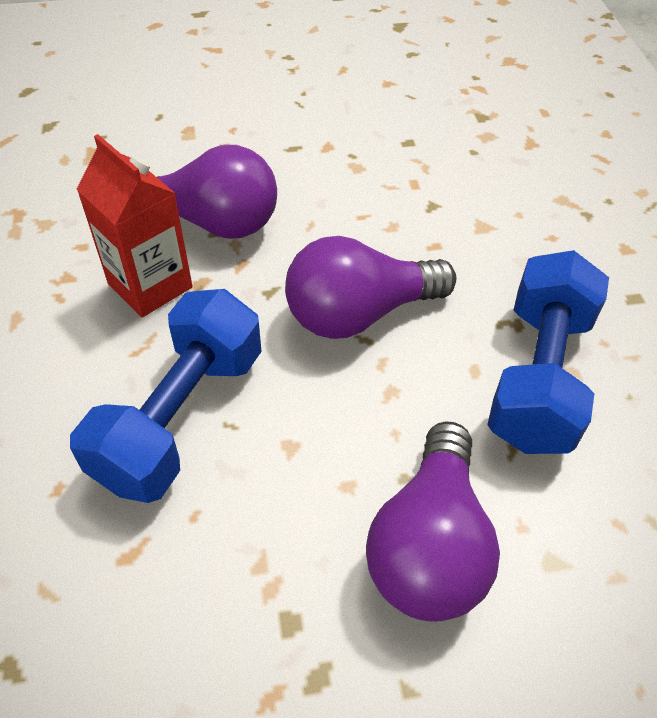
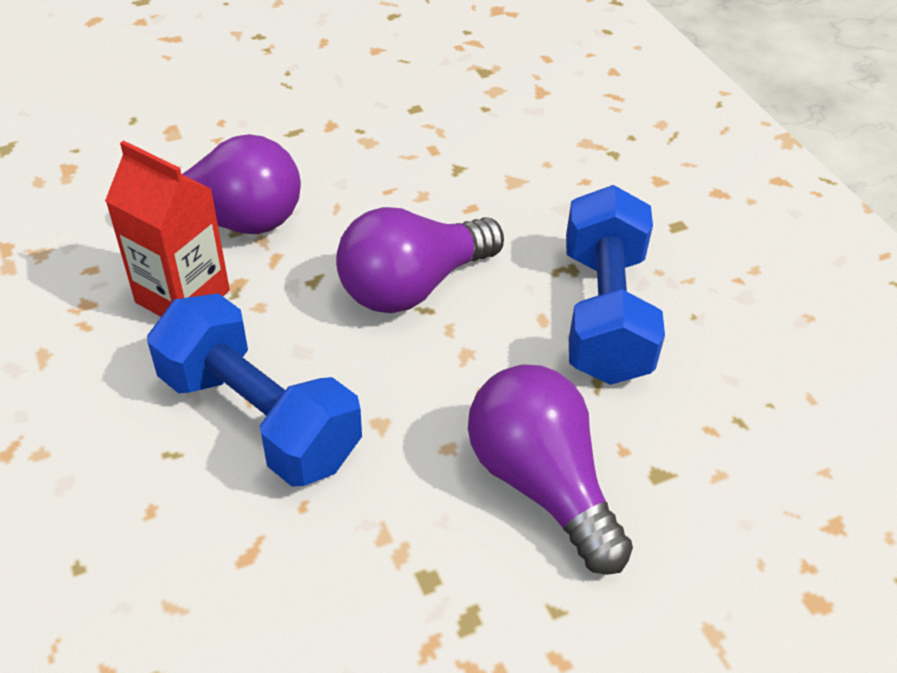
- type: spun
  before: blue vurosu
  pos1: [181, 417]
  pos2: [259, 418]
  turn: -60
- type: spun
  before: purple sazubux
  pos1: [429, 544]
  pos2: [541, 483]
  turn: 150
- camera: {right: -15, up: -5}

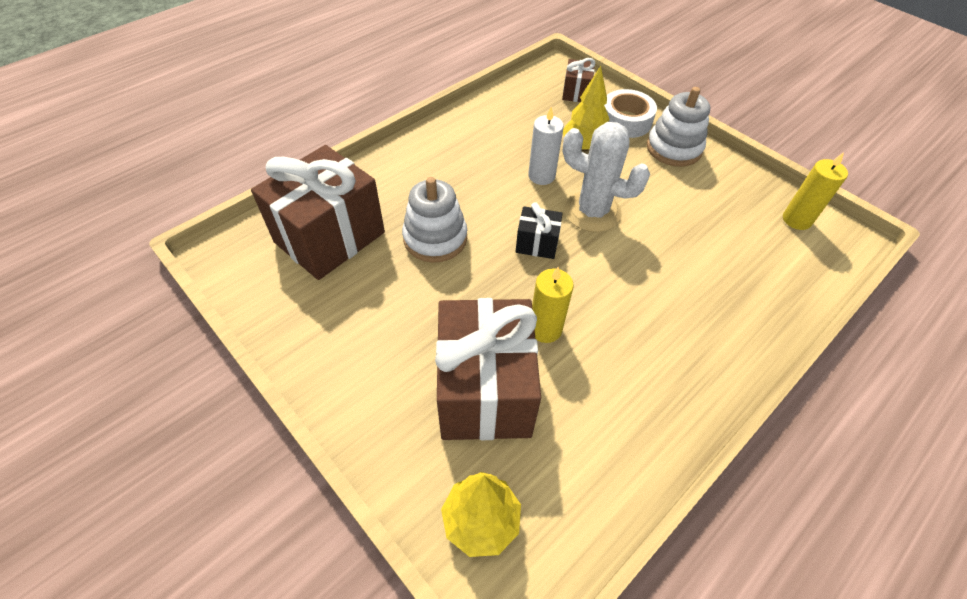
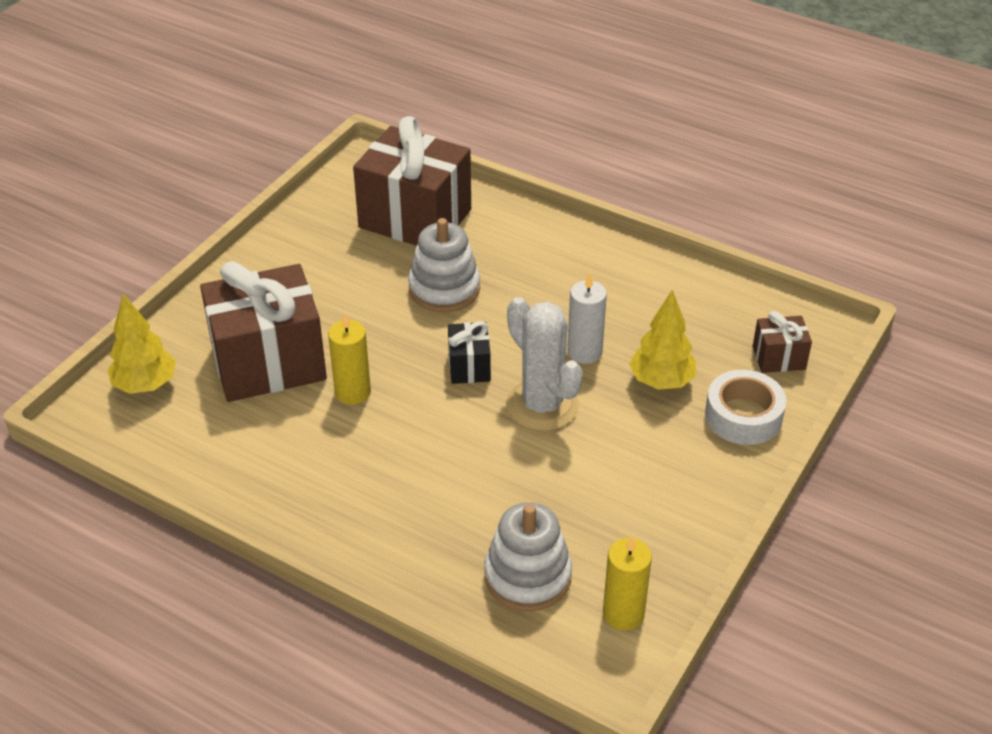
- type: relocated
  before: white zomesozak
  pos1: [673, 148]
  pos2: [527, 576]
- type: spun
  before: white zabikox
  pos1: [592, 212]
  pos2: [542, 405]
  turn: -45
- camera: {right: 75, up: -10}

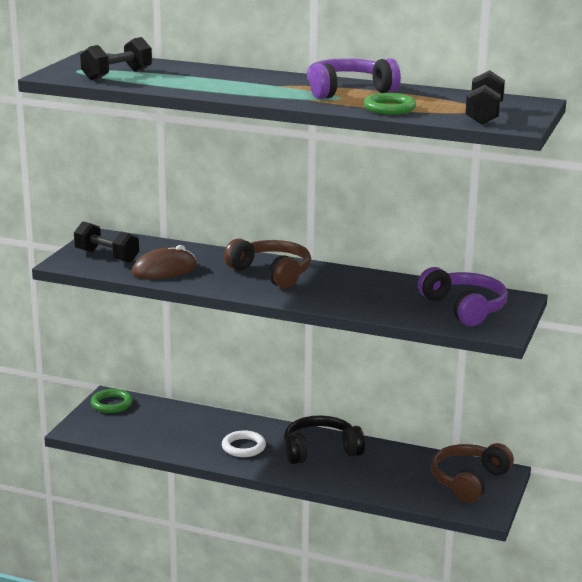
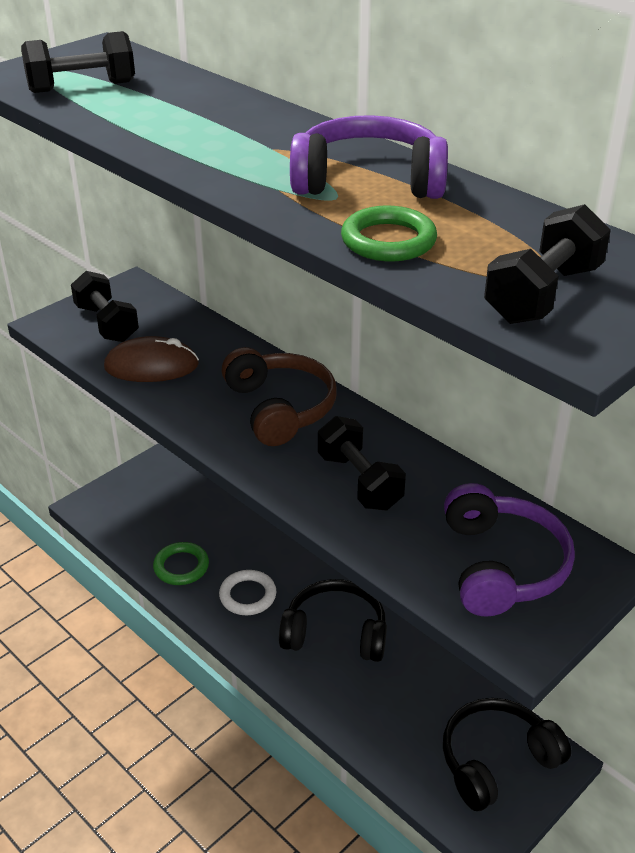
- type: relocated
  before: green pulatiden
  pos1: [111, 404]
  pos2: [181, 566]
- type: appeared
  after: black vurosu
  pos2: [359, 481]
- type: colour
  before: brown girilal
  after: black girilal
  pos1: [468, 481]
  pos2: [496, 760]
- camera: {right: 25, up: 15}

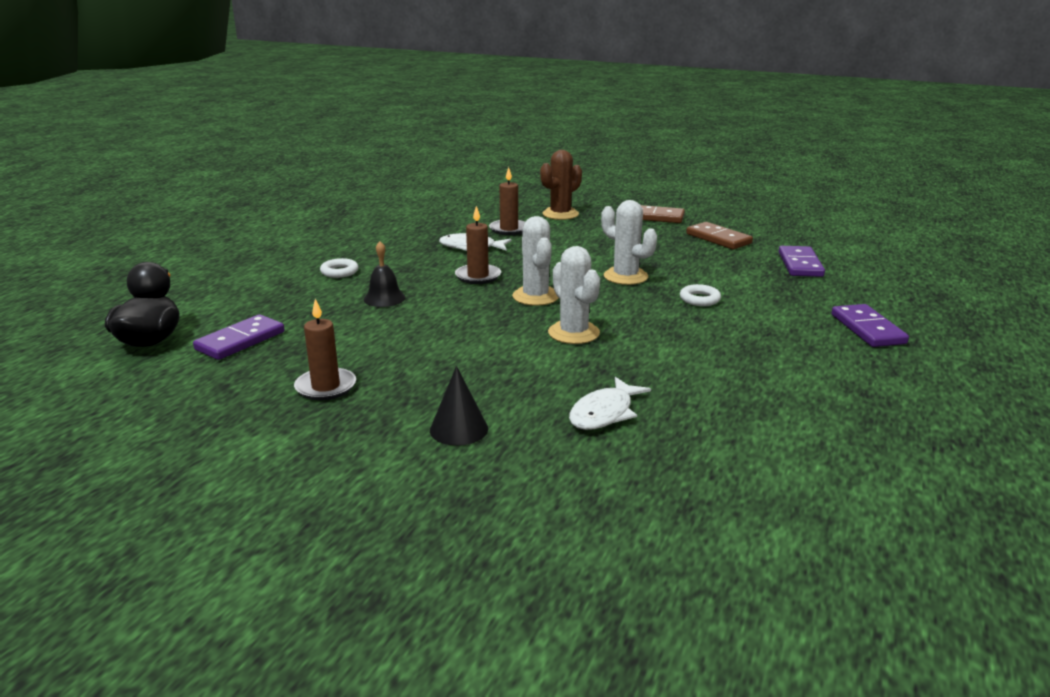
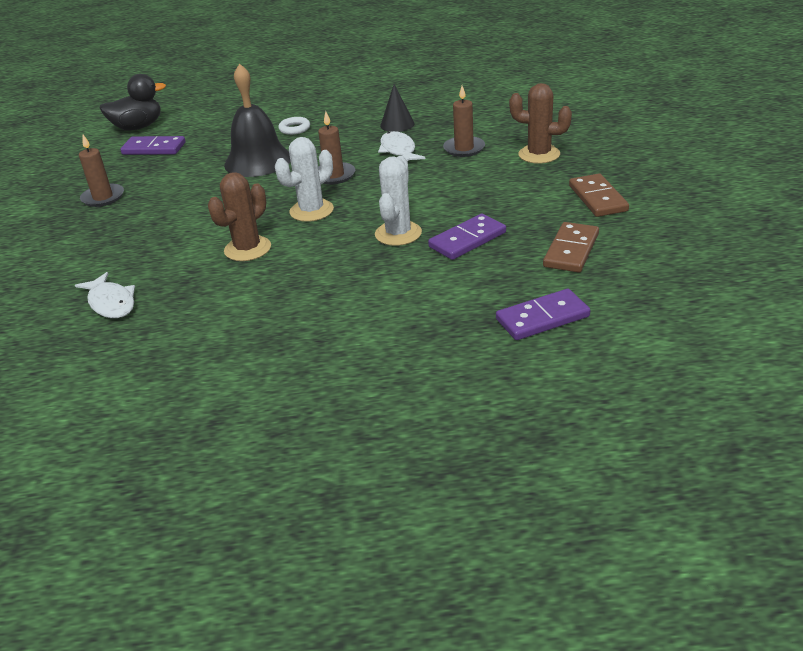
- type: spun
  before: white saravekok
  pos1: [604, 413]
  pos2: [111, 303]
  turn: -135
- type: colour
  before: white zabikox
  after: brown zabikox
  pos1: [573, 333]
  pos2: [247, 249]
- type: size
  before: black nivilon
  pos1: [384, 298]
  pos2: [258, 161]
  scale: 1.95
- type: relocated
  before: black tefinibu
  pos1: [459, 429]
  pos2: [397, 124]
- type: relocated
  before: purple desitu
  pos1: [867, 329]
  pos2: [467, 240]
- type: missing
  before: white pulatiden
  pos1: [699, 299]
- camera: {right: 65, up: 10}

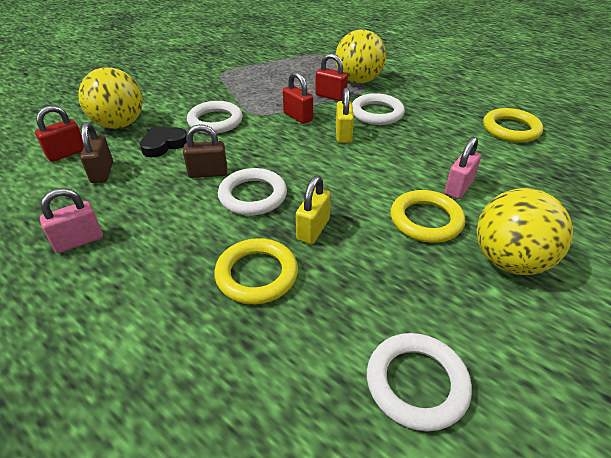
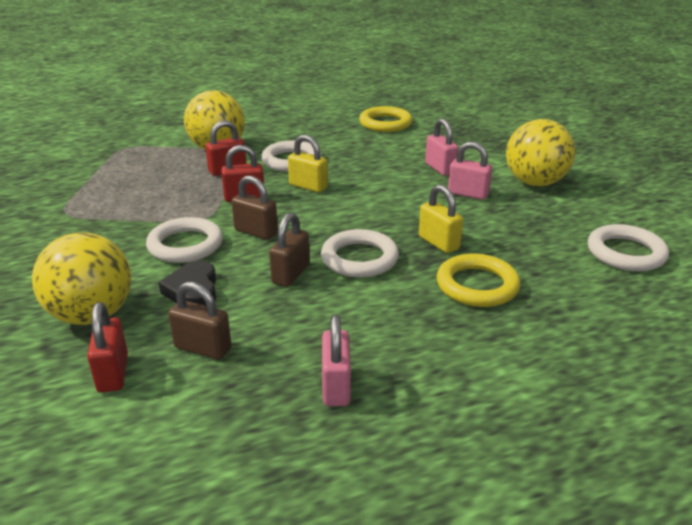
- type: appeared
  after: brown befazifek
  pos2: [256, 232]
- type: exchanged
  before: yellow pulatiden
  after: pink befazifek
  pos1: [426, 220]
  pos2: [468, 194]
- camera: {right: -60, up: -10}

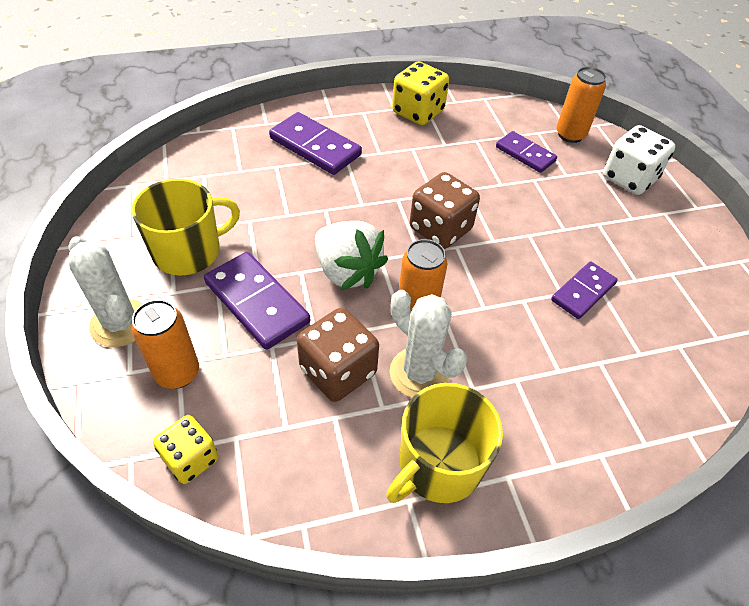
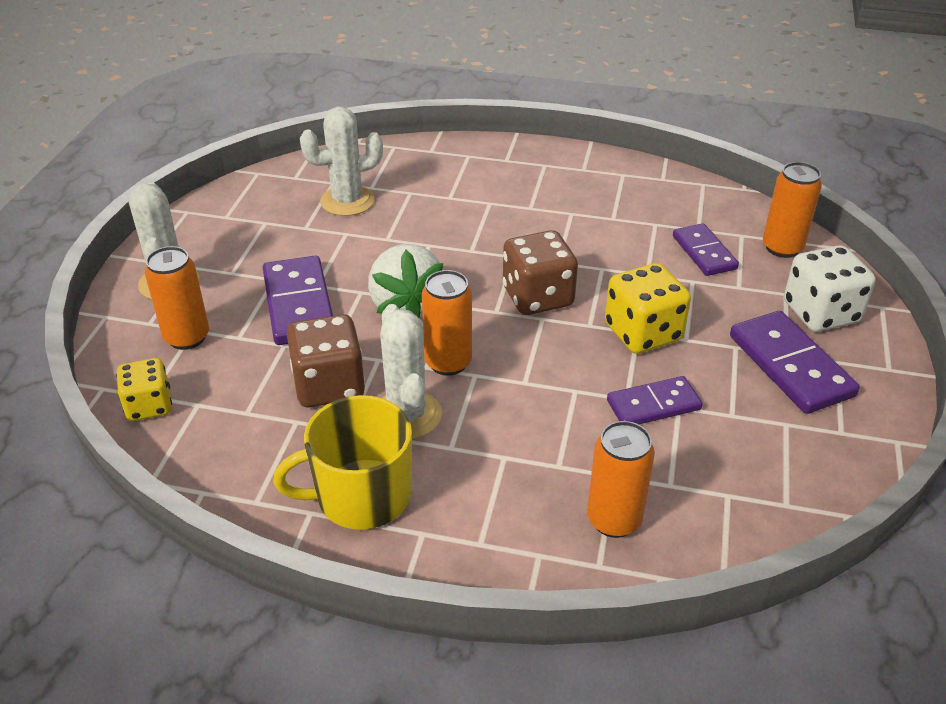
- type: appeared
  after: white zabikox
  pos2: [347, 201]
- type: appeared
  after: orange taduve
  pos2: [614, 520]
- type: relocated
  before: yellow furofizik
  pos1: [418, 112]
  pos2: [643, 333]
- type: relocated
  before: purple desitu
  pos1: [315, 147]
  pos2: [790, 366]
- type: missing
  before: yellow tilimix
  pos1: [188, 251]
- camera: {right: 30, up: -10}

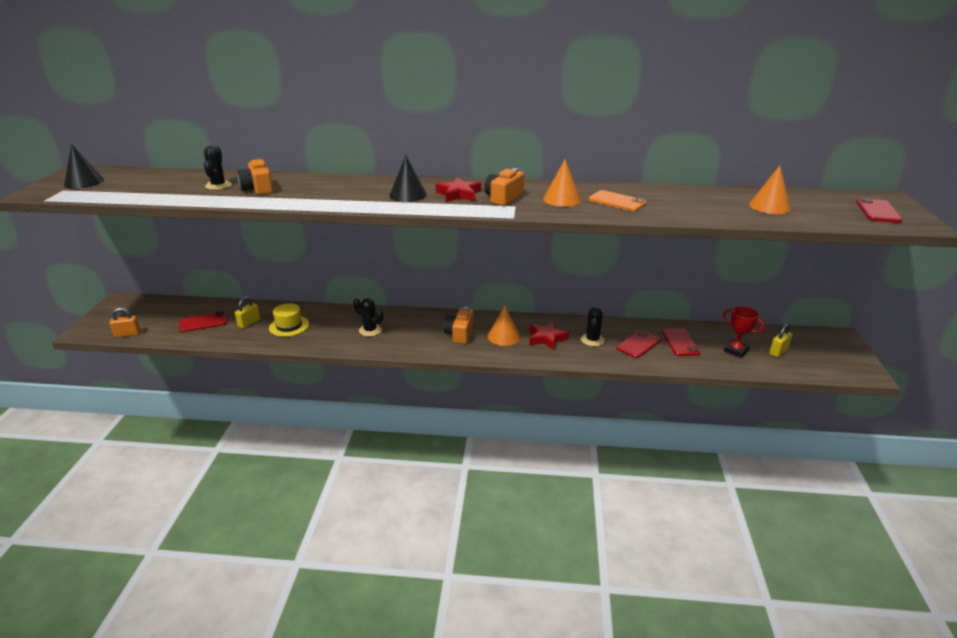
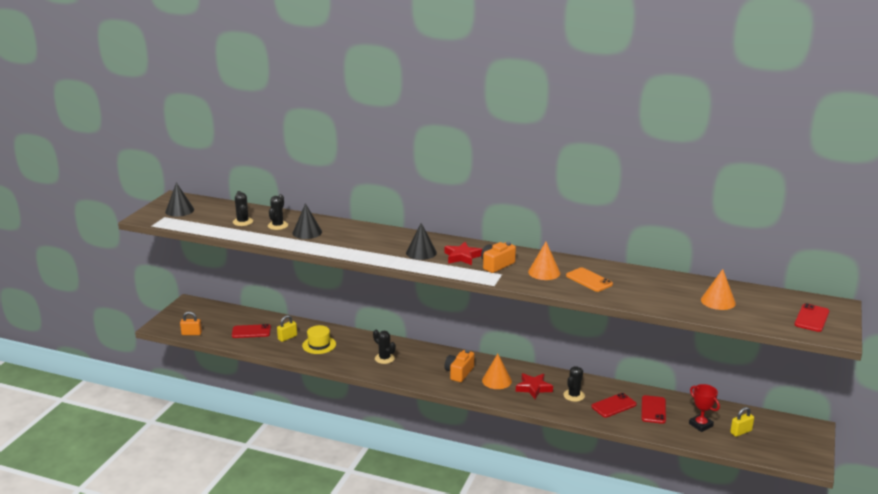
- type: appeared
  after: black zabikox
  pos2: [243, 222]
- type: exchanged
  before: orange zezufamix
  after: black tefinibu
  pos1: [258, 189]
  pos2: [307, 232]
- camera: {right: 15, up: -5}

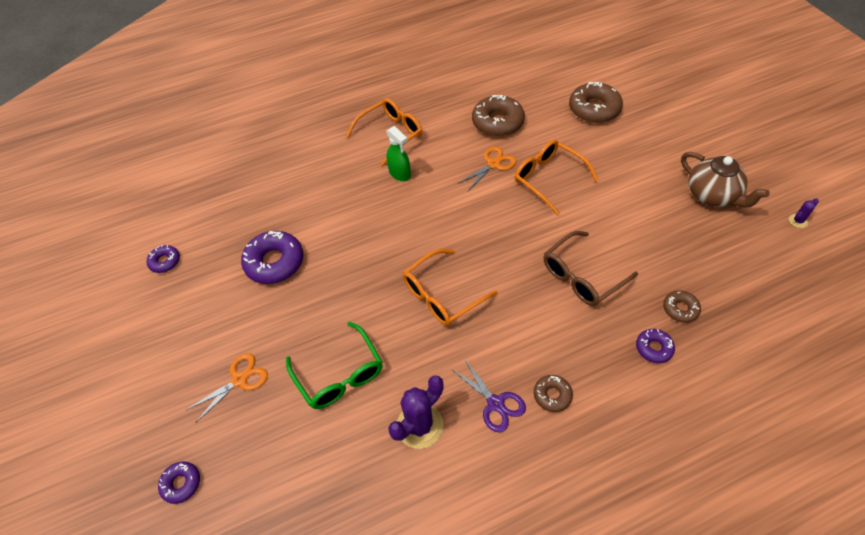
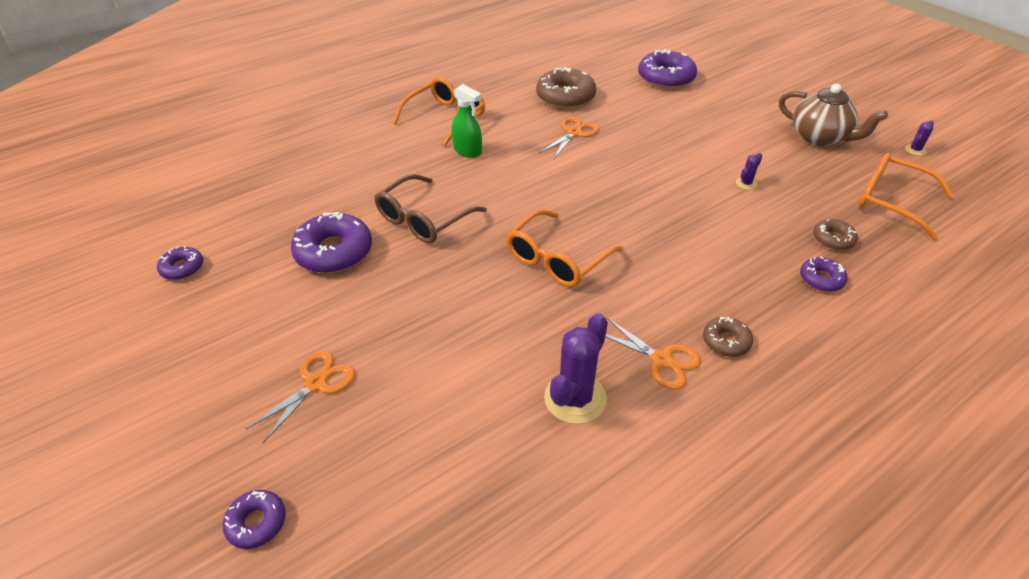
- type: relocated
  before: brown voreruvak
  pos1: [582, 276]
  pos2: [424, 219]
- type: colour
  before: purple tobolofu
  after: orange tobolofu
  pos1: [495, 403]
  pos2: [661, 360]
- type: colour
  before: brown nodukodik
  after: purple nodukodik
  pos1: [594, 109]
  pos2: [666, 78]
- type: appeared
  after: purple zabikox
  pos2: [746, 183]
- type: relocated
  before: orange voreruvak
  pos1: [548, 179]
  pos2: [892, 201]
- type: missing
  before: green voreruvak
  pos1: [339, 374]
- camera: {right: -15, up: -10}

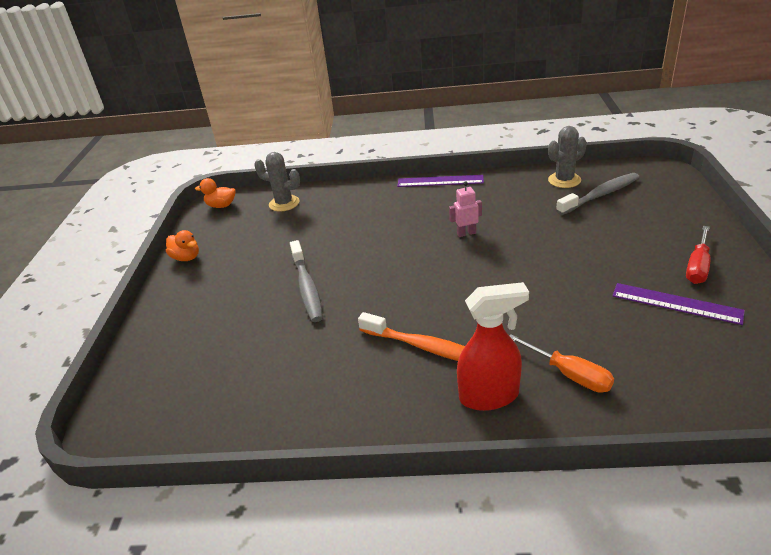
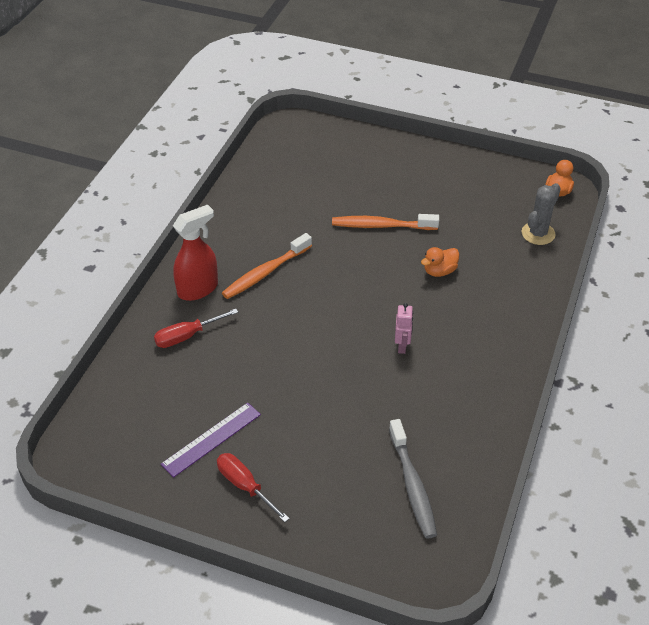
- type: colour
  before: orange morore
  after: red morore
  pos1: [570, 375]
  pos2: [186, 336]
- type: spun
  before: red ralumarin
  pos1: [489, 396]
  pos2: [198, 289]
  turn: -135
- type: colour
  before: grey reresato
  after: orange reresato
  pos1: [307, 287]
  pos2: [381, 226]
- type: relocated
  before: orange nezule
  pos1: [186, 258]
  pos2: [439, 271]
- type: missing
  before: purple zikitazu
  pos1: [440, 181]
- type: missing
  before: grey zabikox
  pos1: [564, 180]
- camera: {right: 105, up: 10}

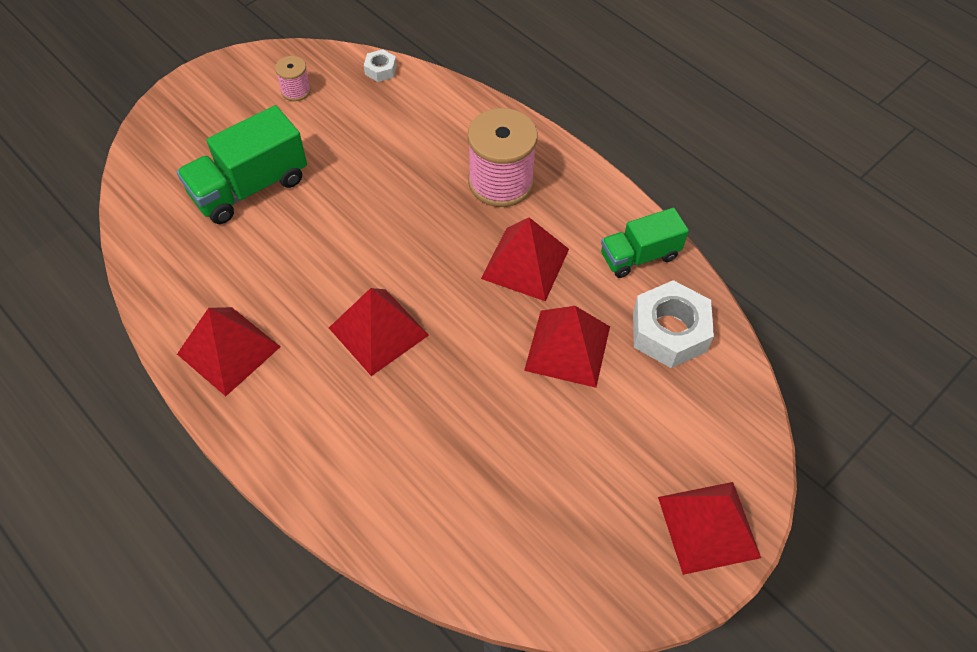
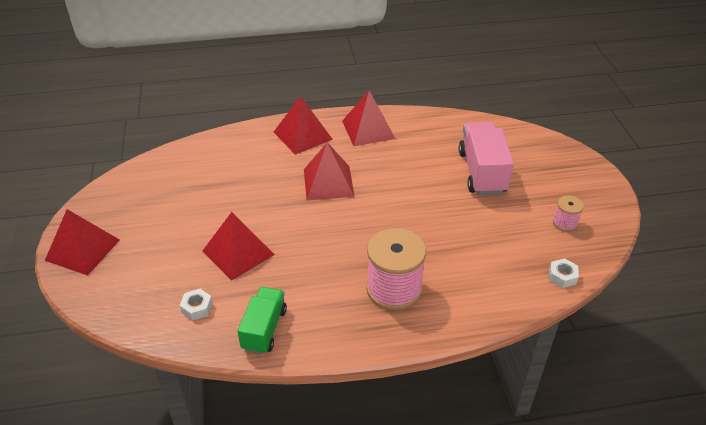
- type: size
  before: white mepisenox
  pos1: [669, 331]
  pos2: [197, 308]
  scale: 0.49
- type: relocated
  before: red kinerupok
  pos1: [525, 263]
  pos2: [303, 135]
- type: colour
  before: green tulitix
  after: pink tulitix
  pos1: [250, 187]
  pos2: [482, 172]
- camera: {right: 125, up: -15}

